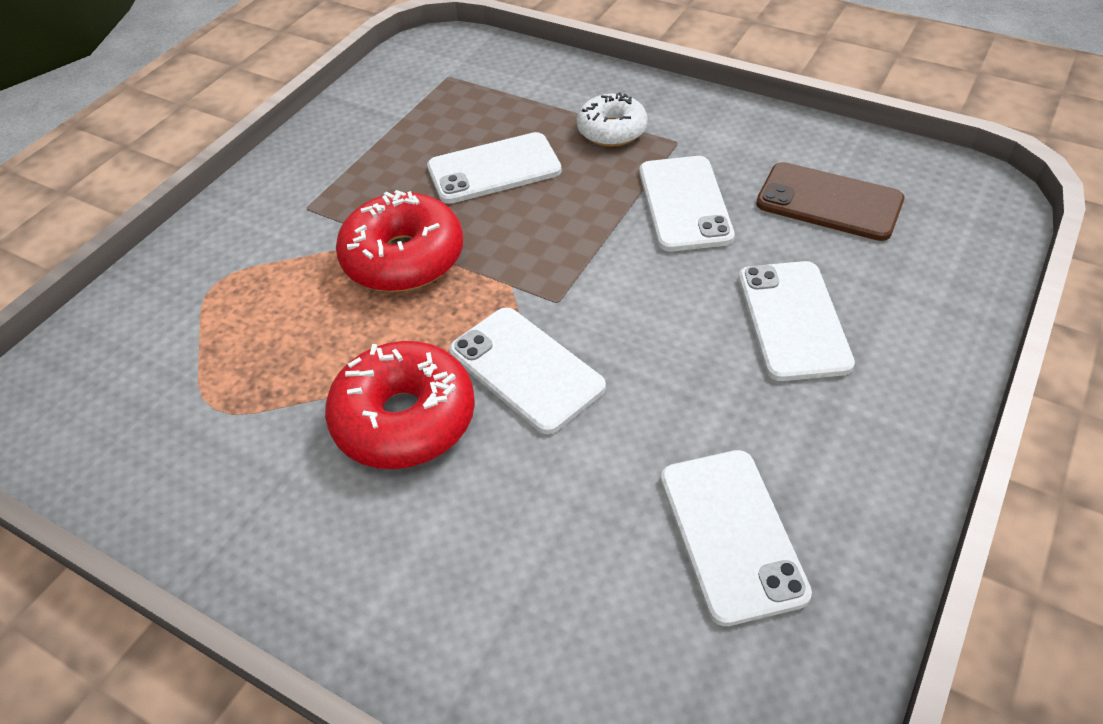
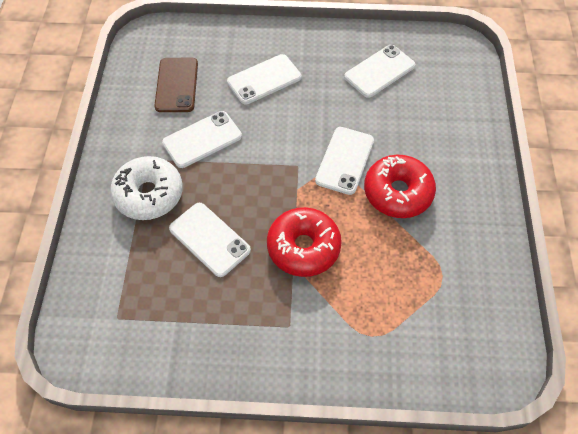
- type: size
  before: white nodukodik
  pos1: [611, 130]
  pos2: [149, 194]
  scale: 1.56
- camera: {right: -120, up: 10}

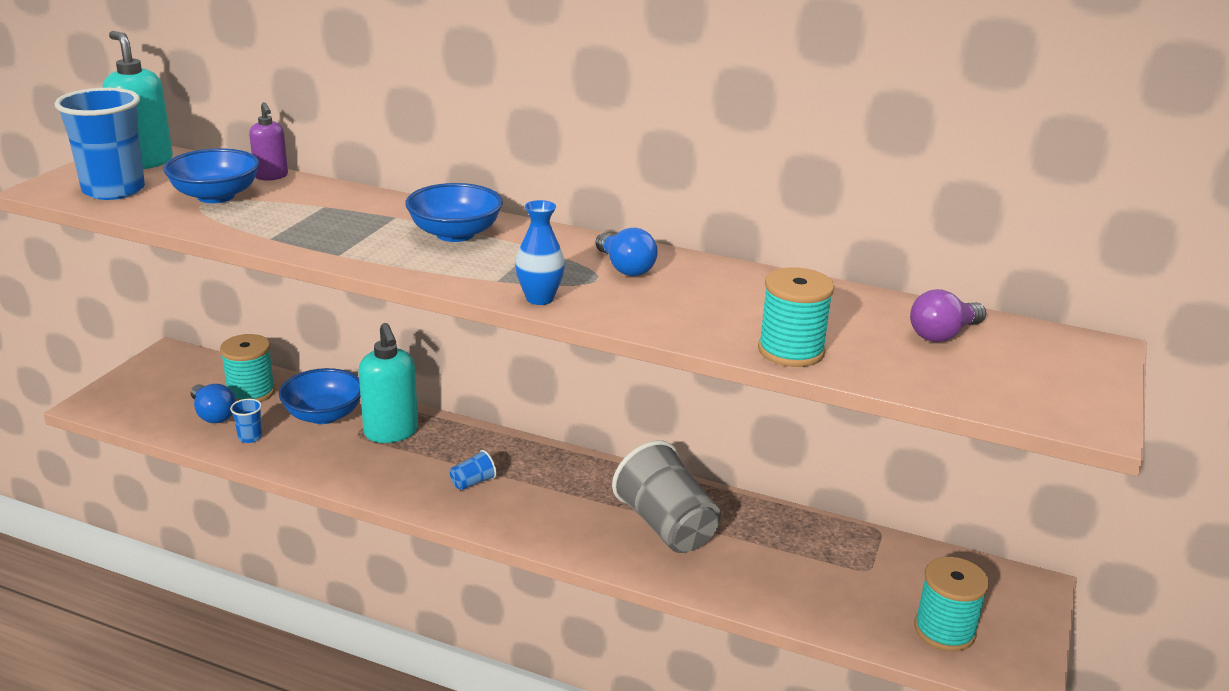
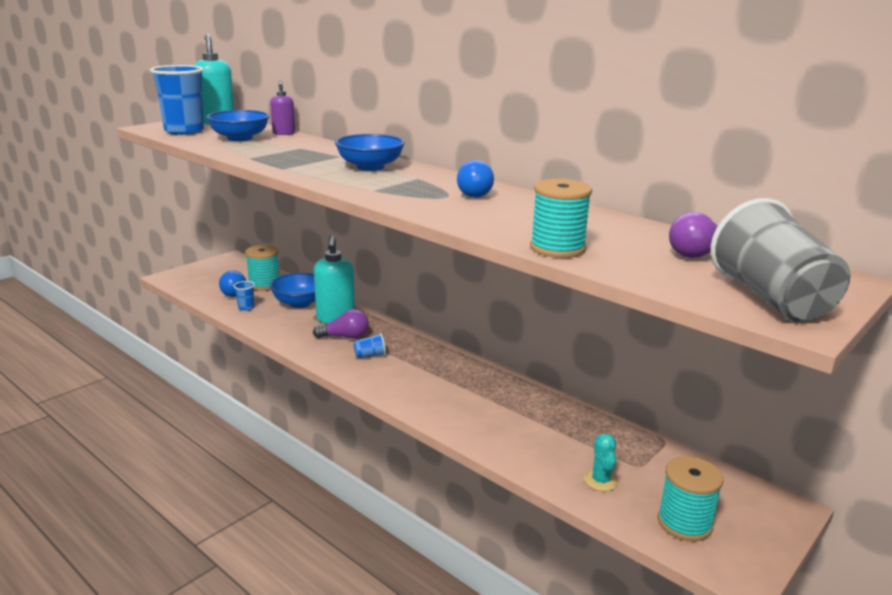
- type: appeared
  after: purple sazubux
  pos2: [345, 337]
- type: appeared
  after: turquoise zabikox
  pos2: [600, 481]
- type: relocated
  before: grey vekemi
  pos1: [666, 526]
  pos2: [771, 299]
- type: missing
  before: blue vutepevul
  pos1: [539, 298]
- camera: {right: 20, up: -5}

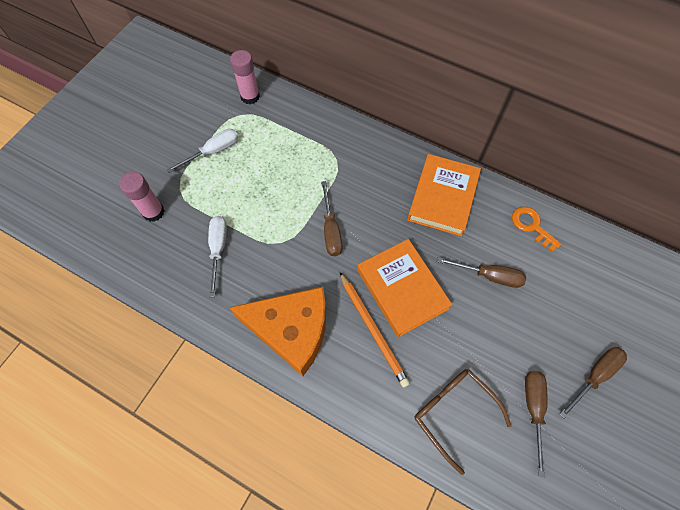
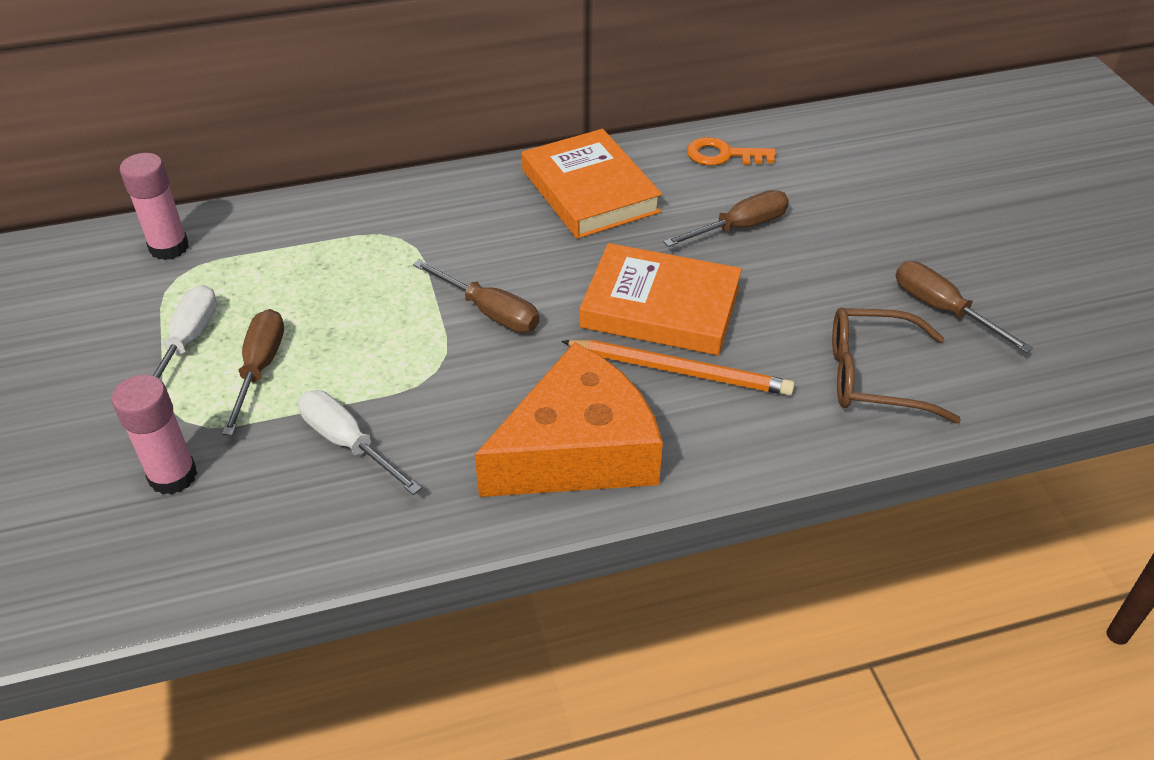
- type: relocated
  before: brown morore
  pos1: [594, 376]
  pos2: [259, 369]
- camera: {right: -45, up: -20}

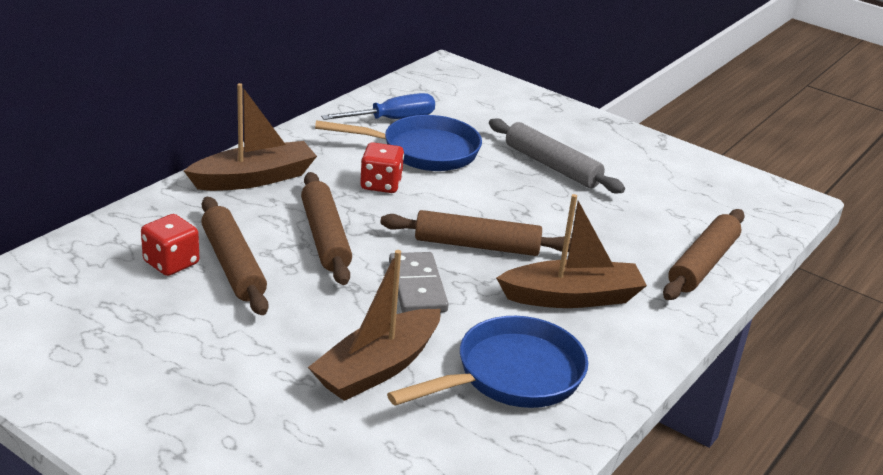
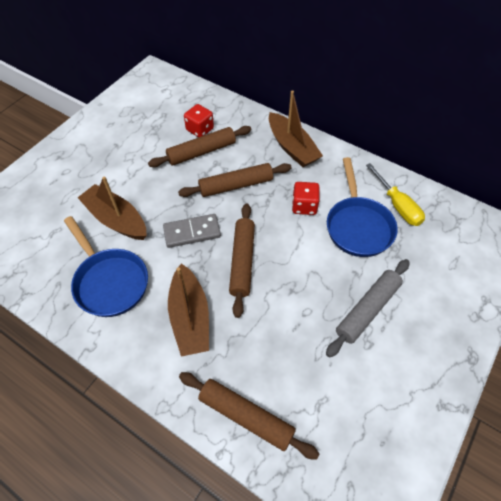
- type: colour
  before: blue morore
  after: yellow morore
  pos1: [392, 119]
  pos2: [397, 205]
- camera: {right: 90, up: 25}

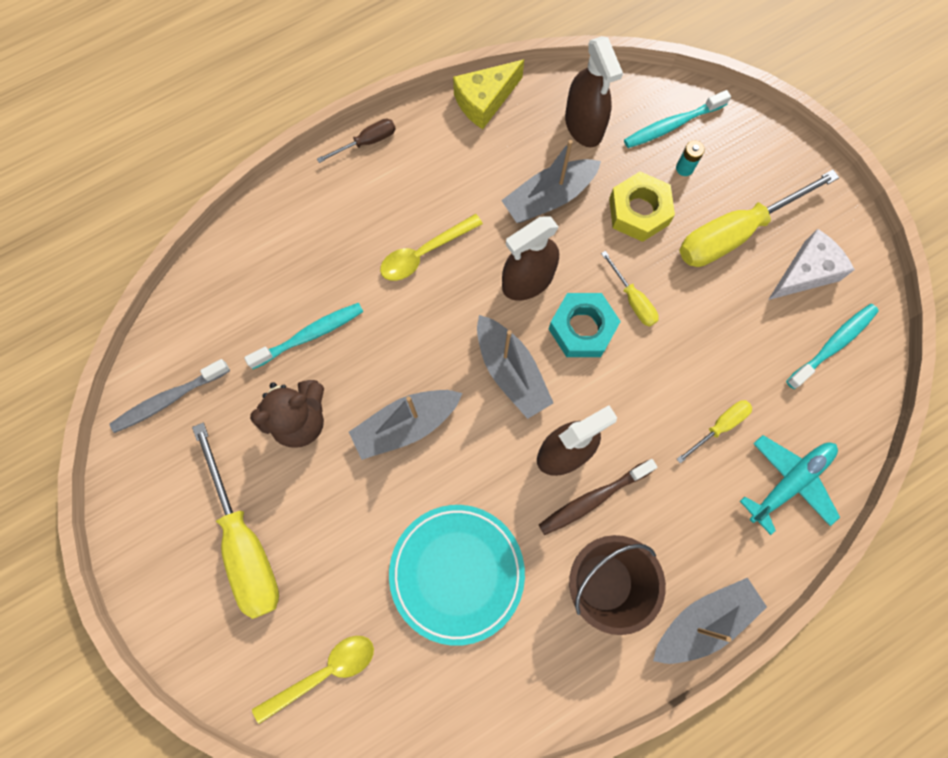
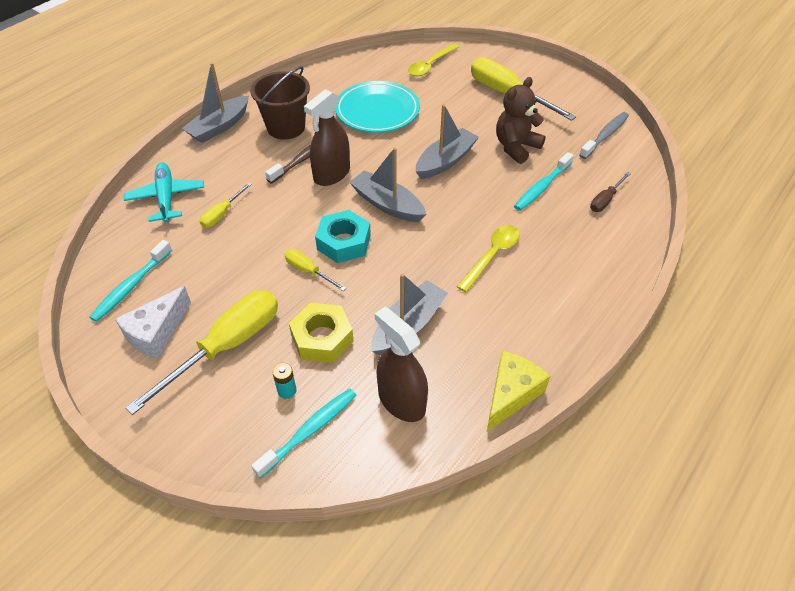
- type: spun
  before: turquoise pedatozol
  pos1: [789, 483]
  pos2: [166, 198]
  turn: 135
- type: relocated
  before: brown morore
  pos1: [367, 142]
  pos2: [605, 200]
- type: missing
  before: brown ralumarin
  pos1: [527, 281]
- camera: {right: 160, up: -25}

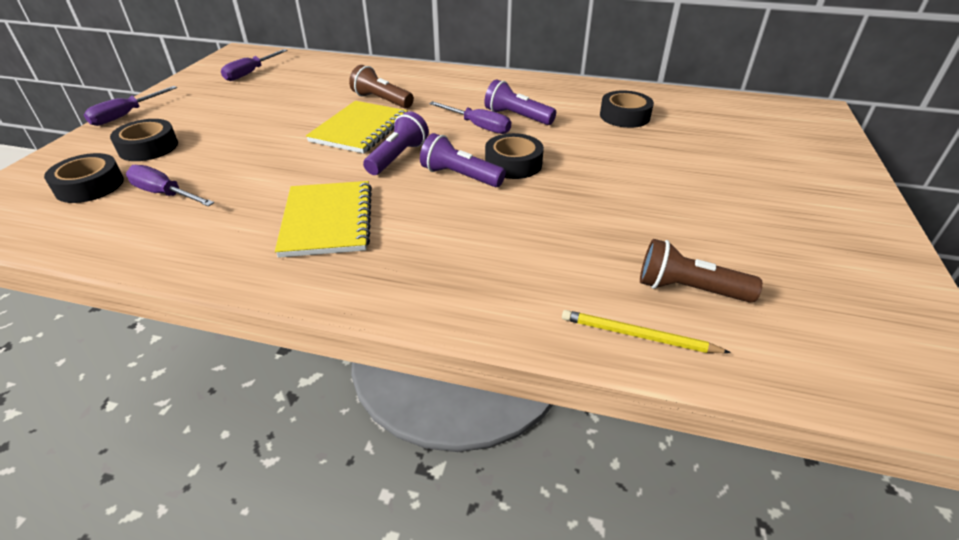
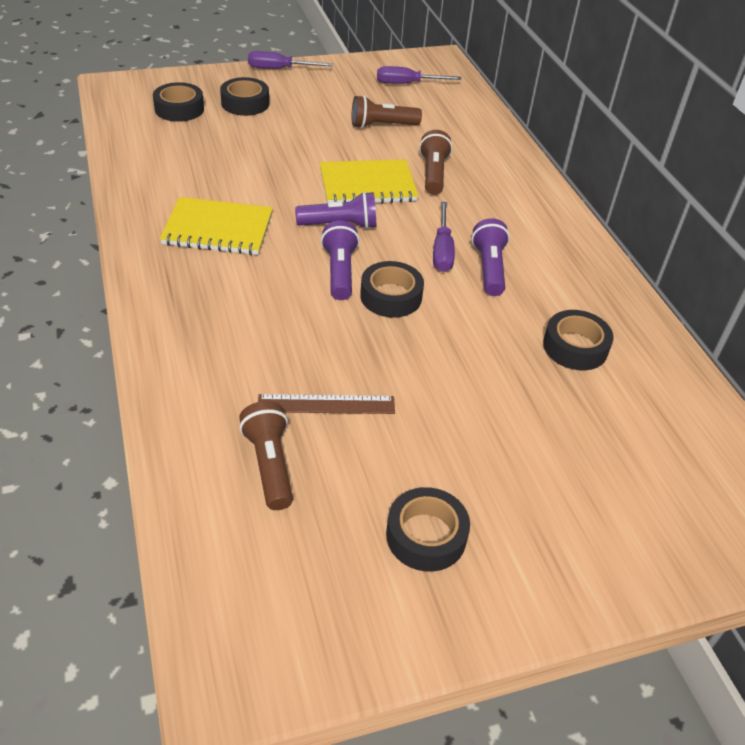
- type: spun
  before: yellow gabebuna
  pos1: [327, 221]
  pos2: [218, 229]
  turn: 45
- type: appeared
  after: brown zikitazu
  pos2: [326, 404]
- type: appeared
  after: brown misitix
  pos2: [382, 125]
- type: appeared
  after: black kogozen
  pos2: [426, 536]
- type: missing
  before: purple morore
  pos1: [165, 194]
- type: missing
  before: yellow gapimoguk
  pos1: [638, 336]
- camera: {right: 55, up: 5}

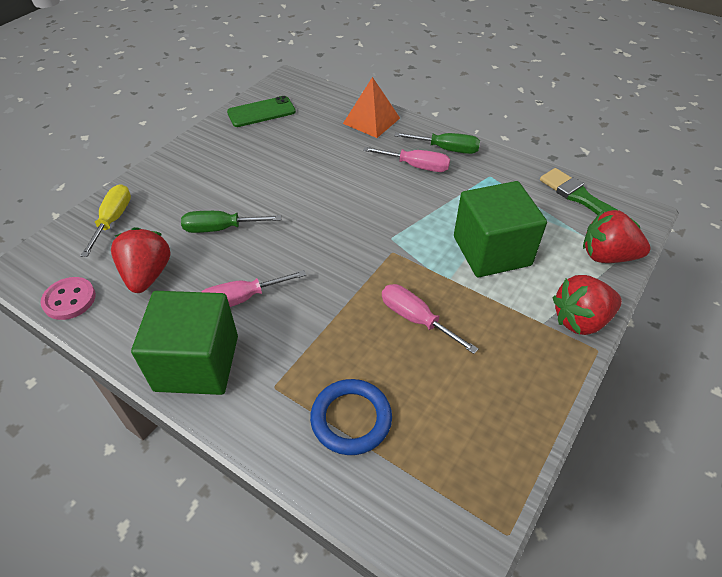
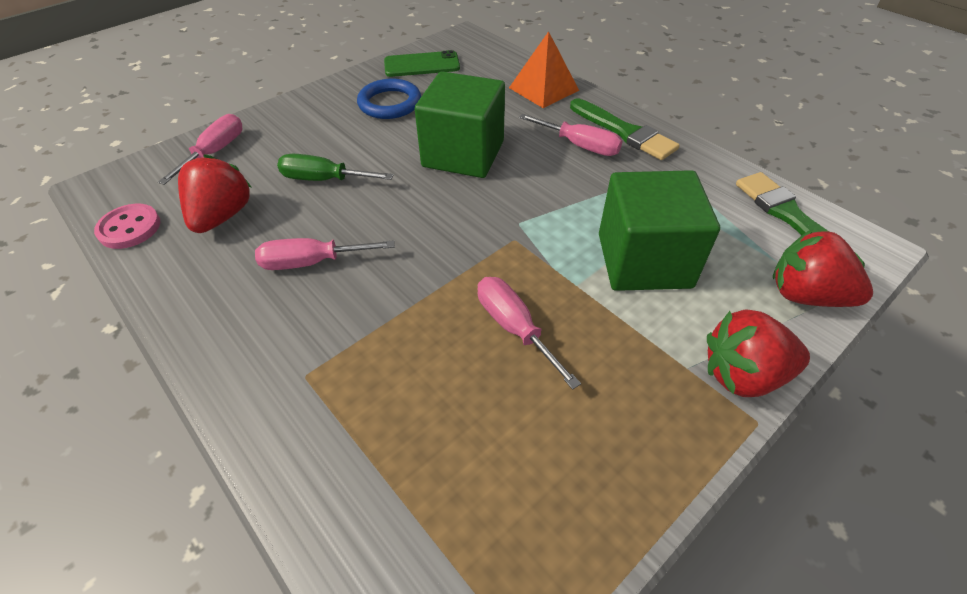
- type: colour
  before: yellow morore
  after: pink morore
  pos1: [113, 220]
  pos2: [215, 152]
- type: relocated
  before: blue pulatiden
  pos1: [351, 419]
  pos2: [390, 103]
- type: relocated
  before: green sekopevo
  pos1: [197, 363]
  pos2: [463, 154]
- type: exchanged
  before: green morore
  after: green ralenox
  pos1: [446, 149]
  pos2: [624, 132]
- camera: {right: 15, up: 0}

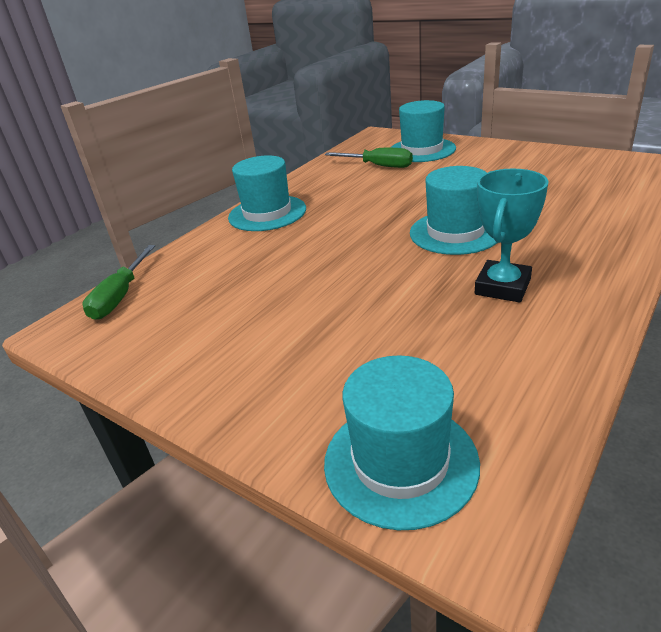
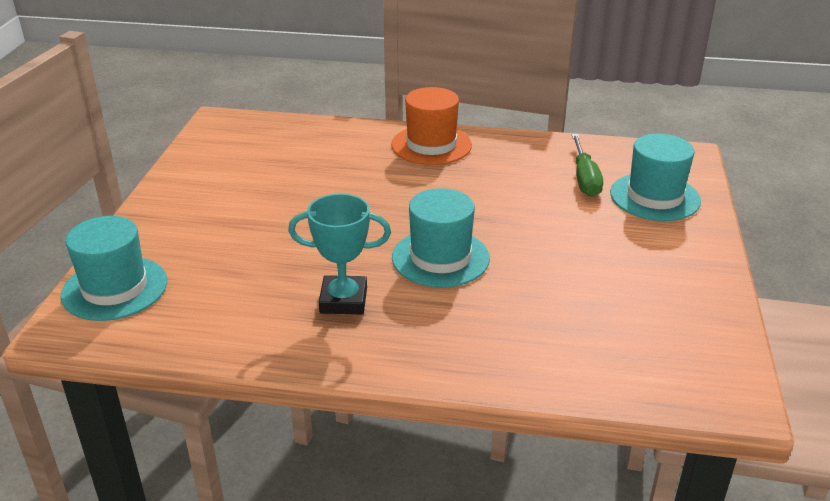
- type: colour
  before: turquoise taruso
  after: orange taruso
  pos1: [267, 213]
  pos2: [431, 145]
- type: missing
  before: green morore
  pos1: [120, 296]
- camera: {right: 60, up: 0}

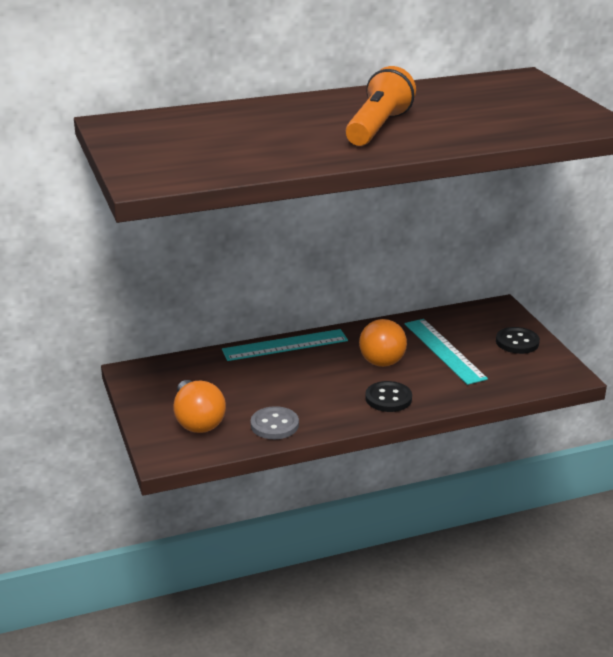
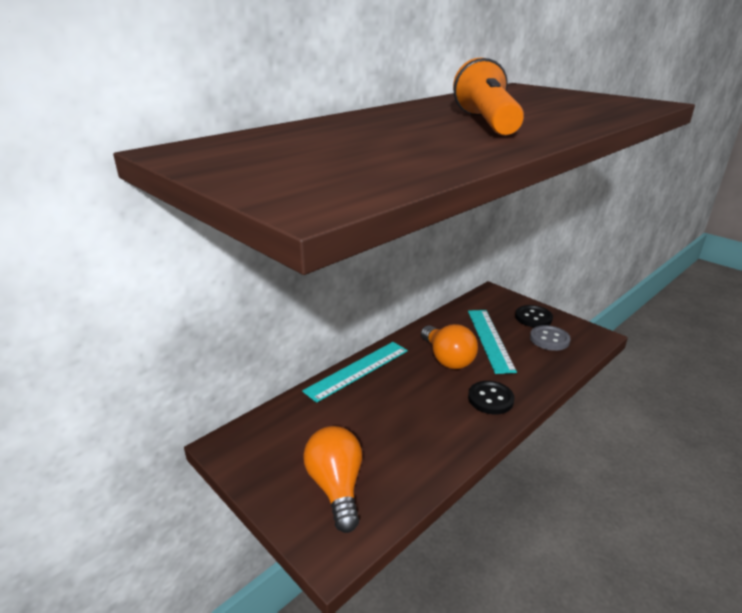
- type: spun
  before: orange sazubux
  pos1: [197, 421]
  pos2: [336, 487]
  turn: -150
- type: spun
  before: turquoise zikitazu
  pos1: [444, 351]
  pos2: [489, 339]
  turn: 45
- type: relocated
  before: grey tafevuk
  pos1: [274, 425]
  pos2: [549, 339]
- camera: {right: -25, up: 0}

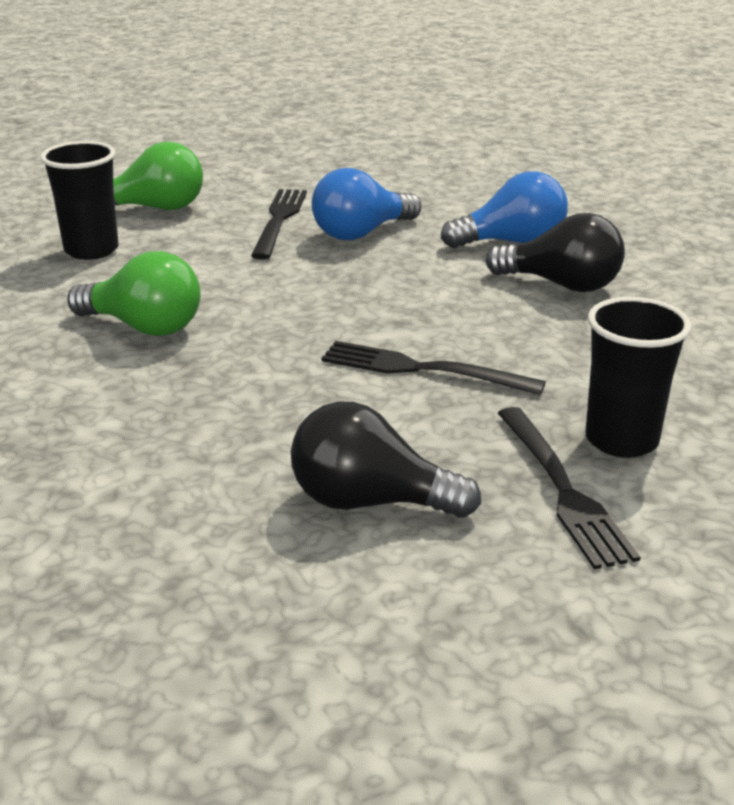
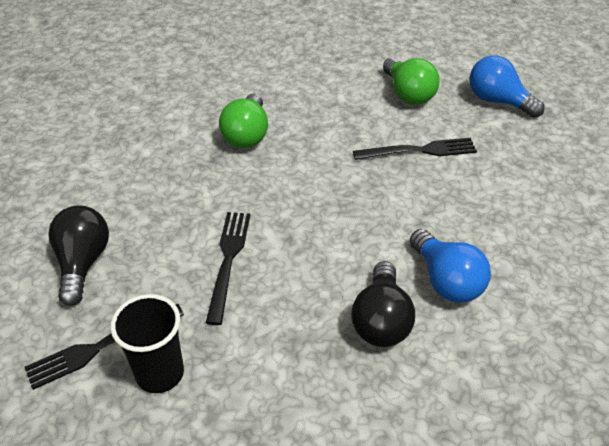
- type: relocated
  before: blue sazubux
  pos1: [361, 233]
  pos2: [498, 101]
- type: missing
  before: black vekemi
  pos1: [91, 250]
- camera: {right: 75, up: 15}

